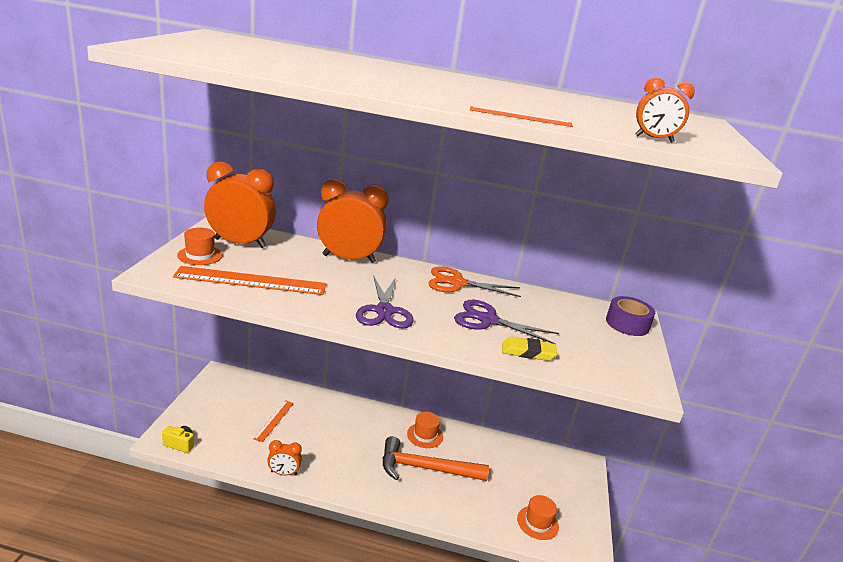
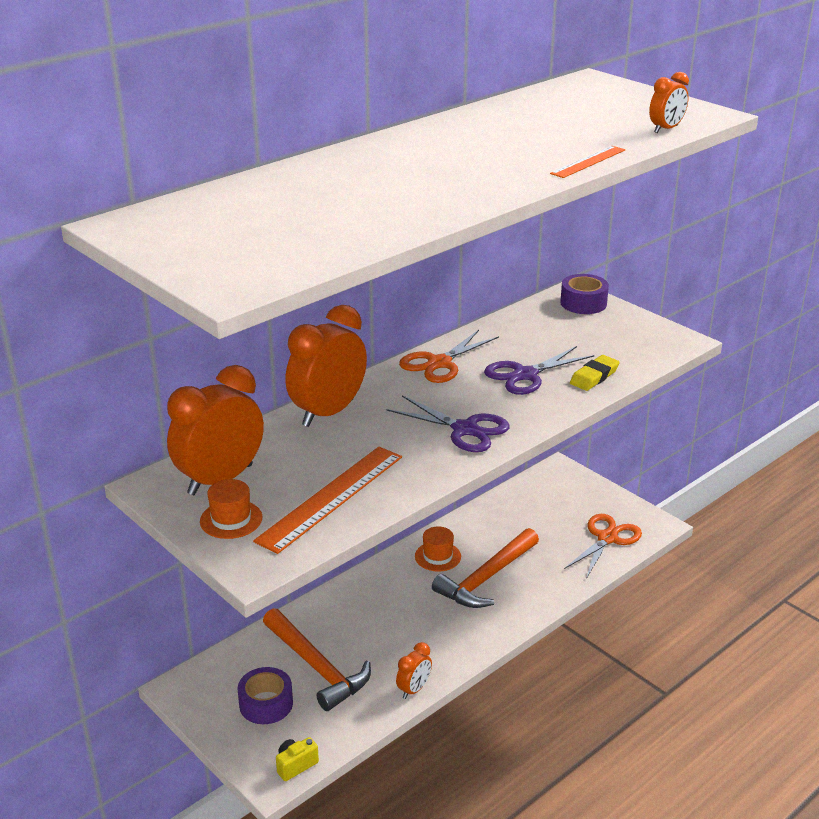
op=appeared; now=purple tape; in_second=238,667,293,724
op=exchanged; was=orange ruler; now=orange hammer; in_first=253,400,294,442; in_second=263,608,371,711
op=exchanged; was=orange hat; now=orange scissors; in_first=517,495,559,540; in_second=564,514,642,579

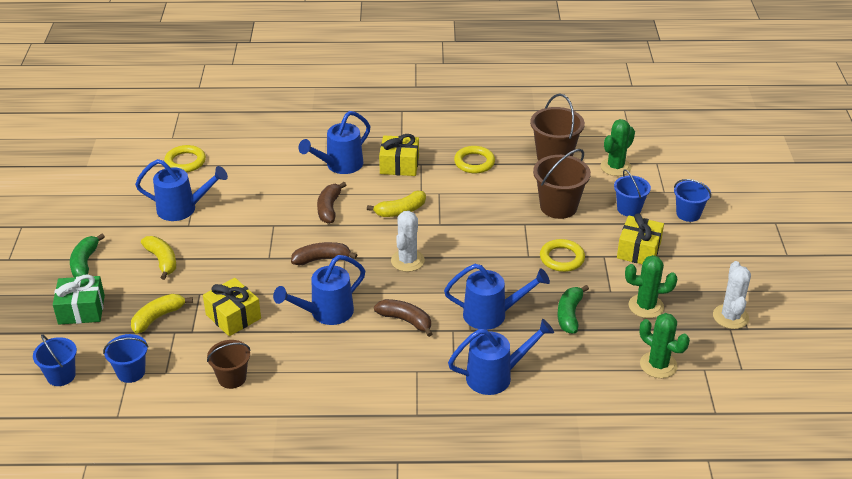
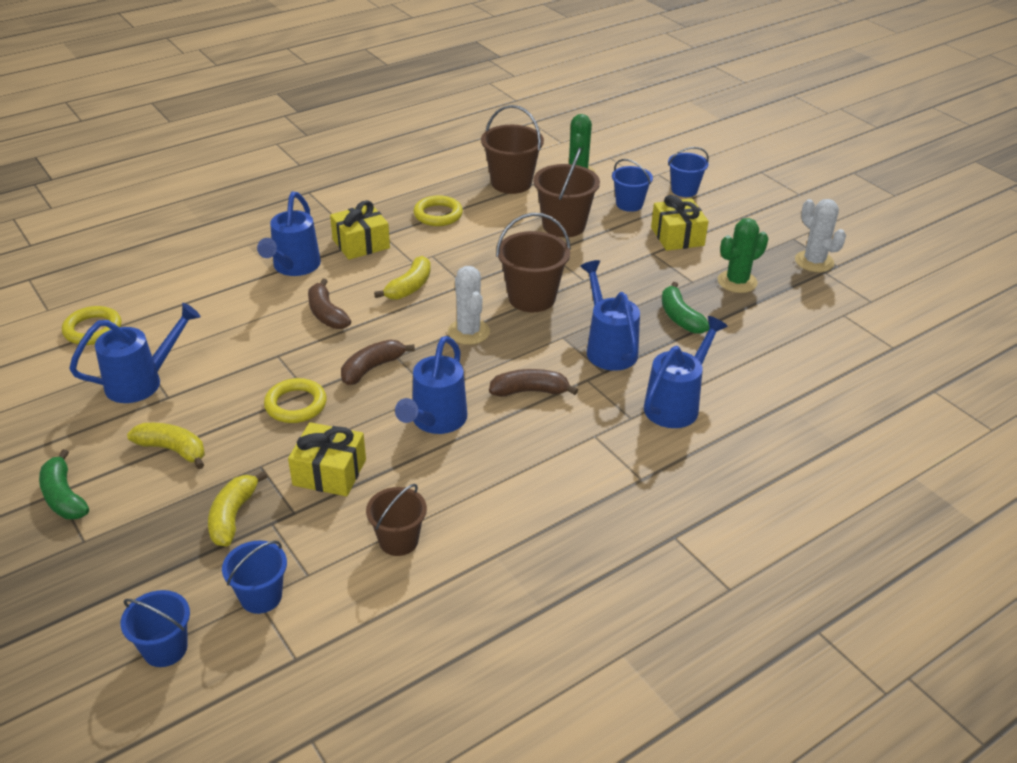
op=missing; was=green gift; in_first=53,274,105,325
op=missing; was=green cactus; in_first=640,313,690,378
op=appeared; now=brown bucket; in_second=496,213,571,312
op=relocated; was=yellow ring; in_first=540,239,585,272; in_second=264,378,327,423
op=spun; was=blue watering can; in_first=444,264,550,330; in_second=580,260,640,371; clockwise=-75

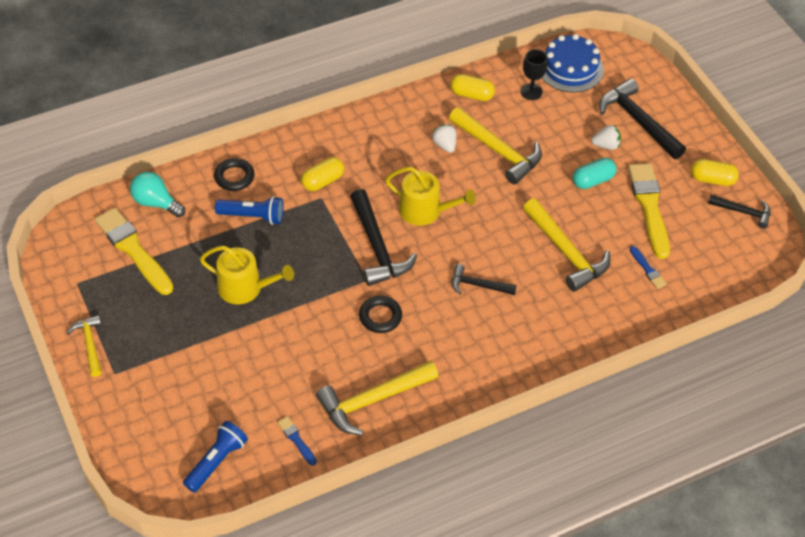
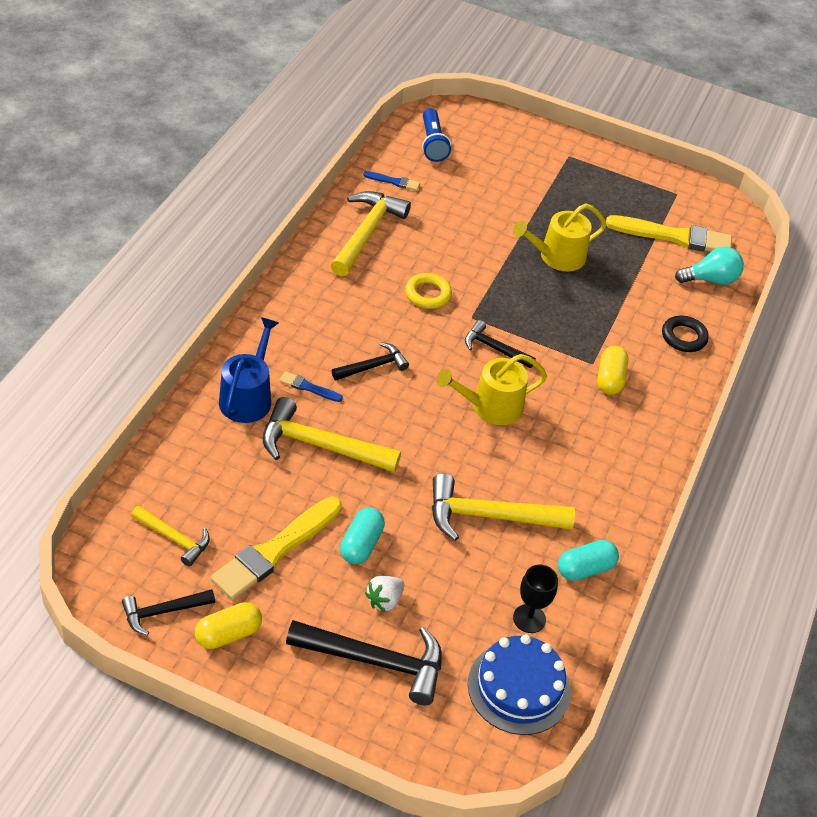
op=missing; was=blue flashlight; in_first=215,196,284,225
op=missing; was=white strawberry; in_first=432,124,456,153
op=appeared; now=blue watering can; in_second=219,317,279,423
op=relocated; was=yellow hammer; in_first=67,315,101,377; in_second=131,506,210,567
op=relocated; was=blue brush; in_first=630,246,667,289; in_second=279,371,343,402
op=colour; was=black ring; now=yellow ring; in_first=359,296,402,333; in_second=405,273,452,309
op=colour; was=yellow capsule; now=turquoise capsule; in_first=450,74,495,101; in_second=558,540,619,581
op=spun; was=yellow brush; in_first=628,163,670,259; in_second=211,497,342,600; clockwise=90
op=size; was=black hammer; in_first=350,189,417,286; in_second=465,320,536,368; ratio=0.58

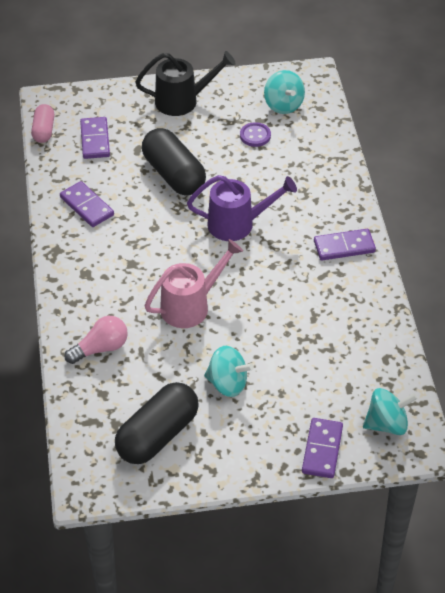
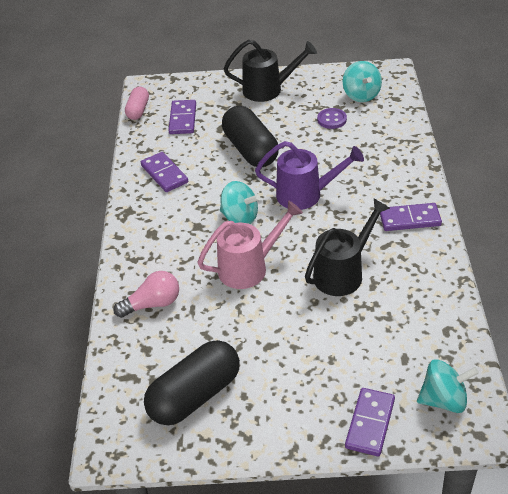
op=appeared; now=black watering can; in_second=305,199,390,296
op=relocated; was=turquoise spinning top; in_first=204,346,254,397; in_second=220,181,260,224

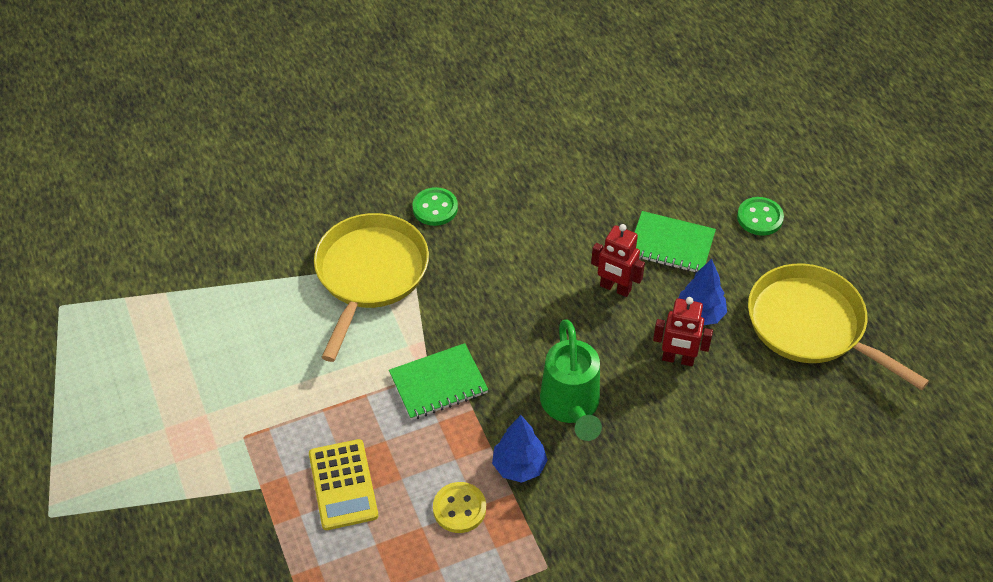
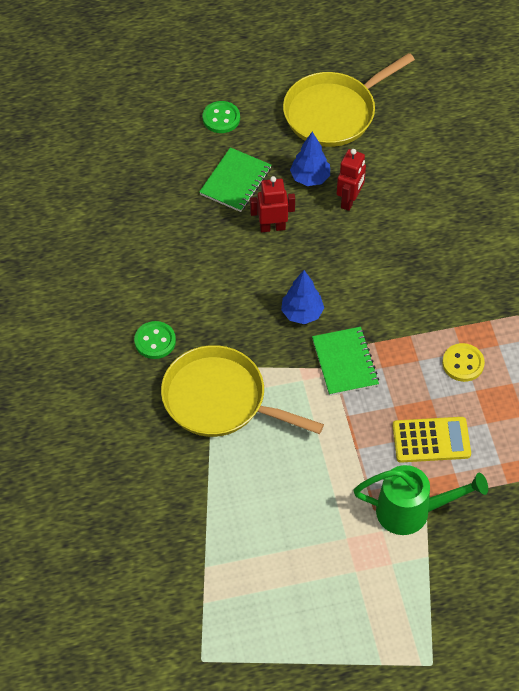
op=relocated; was=blue tree; in_first=492,415,548,483; in_second=281,270,324,324
op=relocated; was=green watering can; in_first=540,320,602,441; in_second=354,465,488,535
op=spun; was=red robot; in_first=591,224,645,297; in_second=250,176,295,232; clockwise=-135

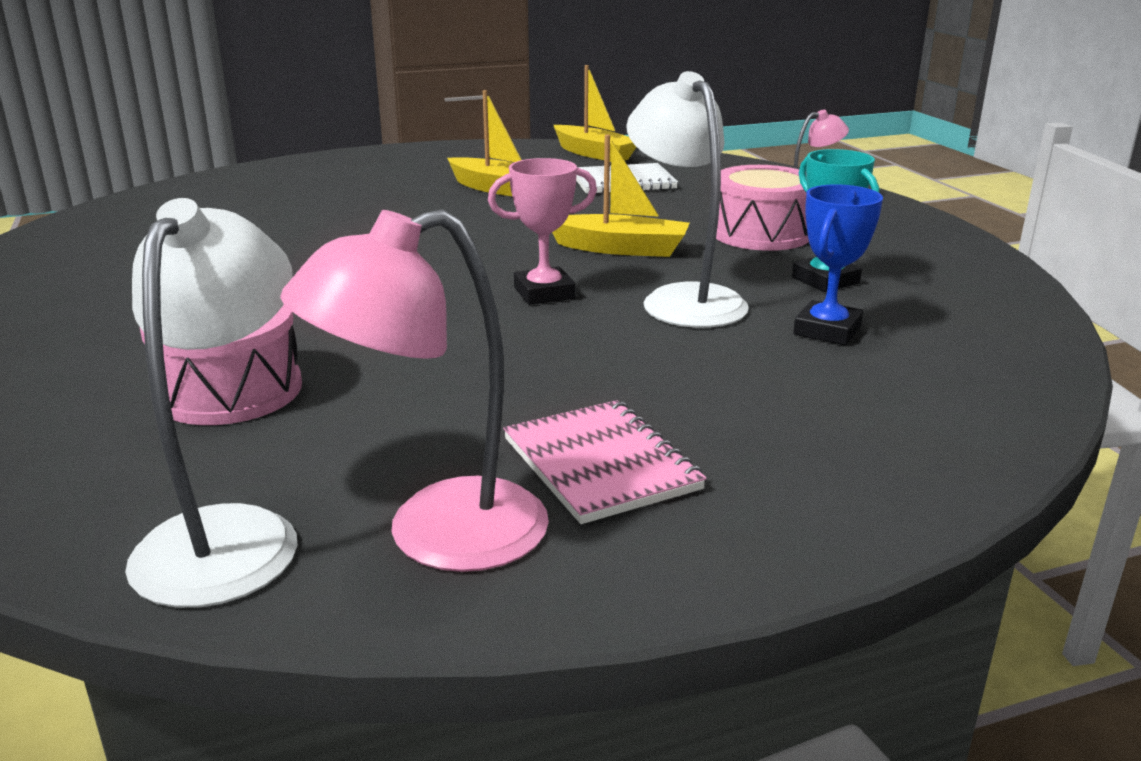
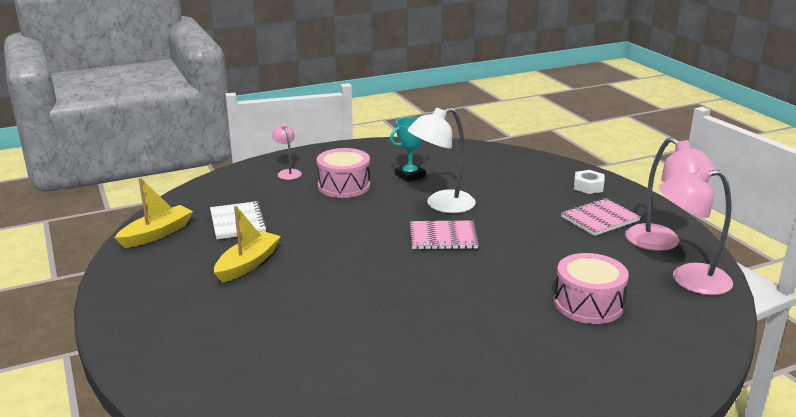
op=missing; was=yellow boat; in_first=552,135,690,257
op=missing; was=blue trophy; in_first=793,184,883,345
op=appeared; now=white nut; in_second=574,170,605,194
op=exchanged; was=pink trophy; now=pink notebook; in_first=488,158,597,305; in_second=410,221,479,250
op=colour; was=white lamp; now=pink lamp; in_first=125,198,297,608; in_second=659,167,733,295

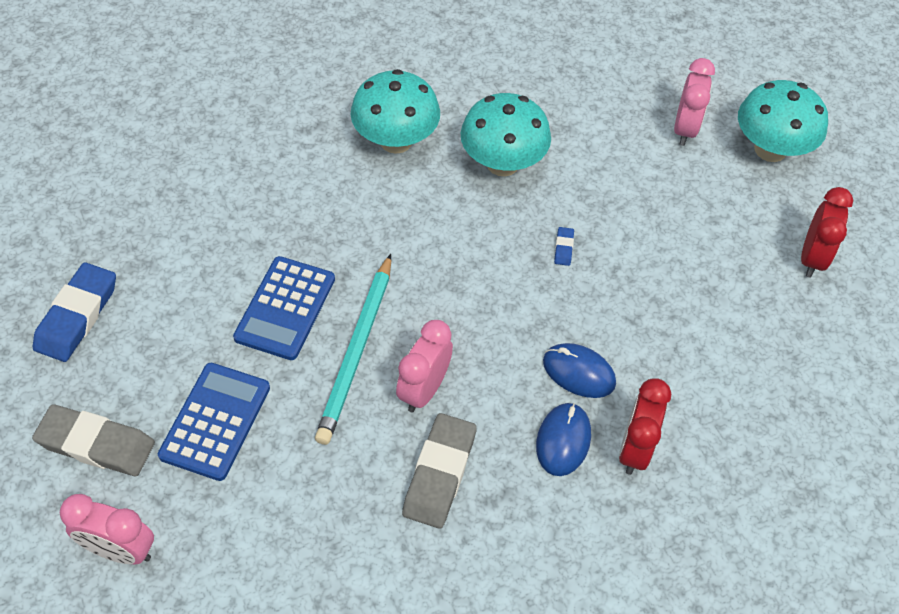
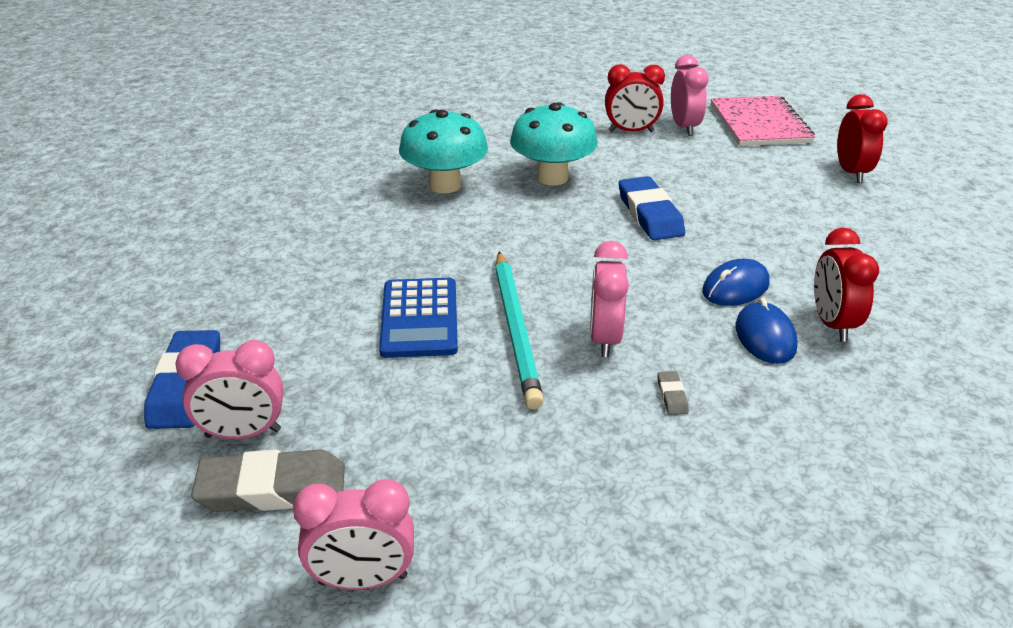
op=missing; was=blue calculator; in_first=158,363,270,481
op=appeared; now=pink clock; in_second=176,340,284,439
op=appeared; now=red clock; in_second=605,64,665,132
op=exchanged; was=turquoise mushroom; now=pink notebook; in_first=738,80,828,162; in_second=711,96,815,146
op=spun; was=blue mouse; in_first=543,343,616,398; in_second=702,259,770,306; clockwise=-45
op=size; was=grey eraser; in_first=402,413,477,529; in_second=657,371,689,415; ratio=0.43
op=size; was=blue eraser; in_first=554,227,574,266; in_second=619,176,685,240; ratio=2.32

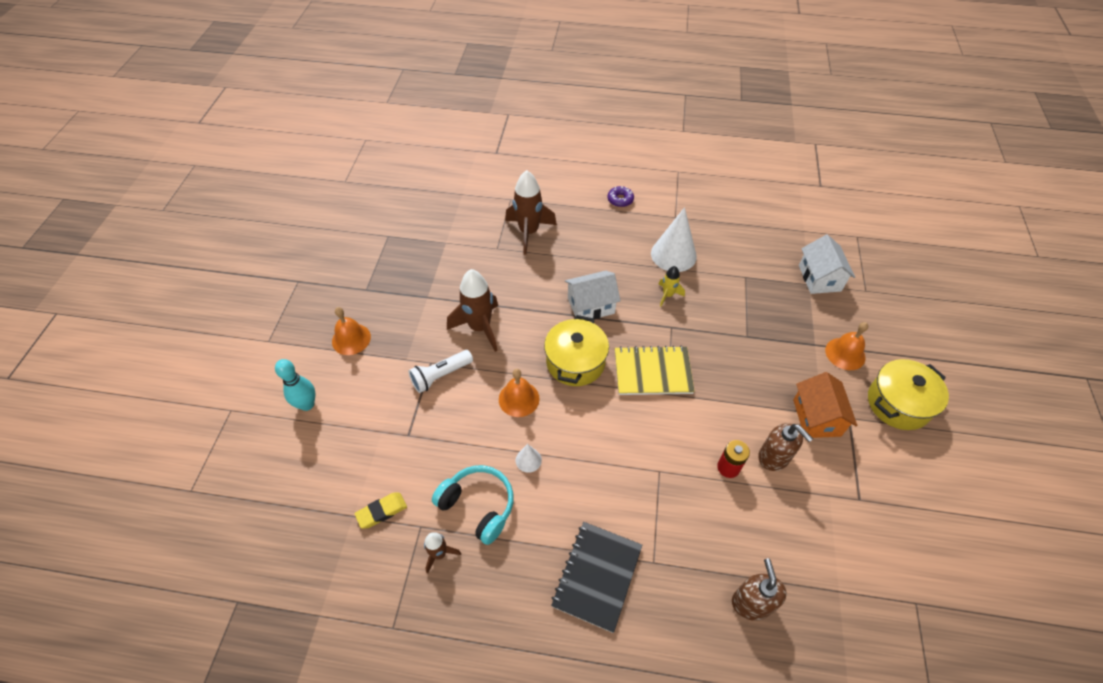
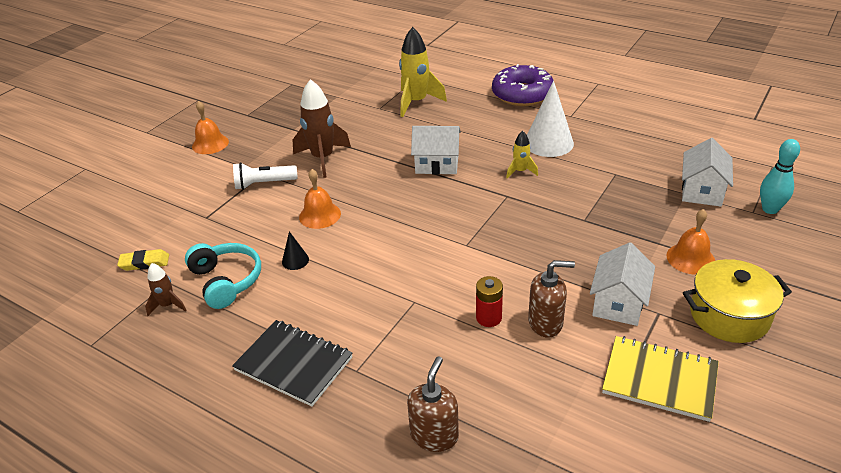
op=missing; was=yellow pot; in_first=544,315,609,386
op=relocated; was=turquoise bowling pin; in_first=275,359,316,411; in_second=760,139,800,214
op=relocated; was=yellow notebook; in_first=615,346,695,395; in_second=602,336,719,422
op=colour; was=brown rocket; now=yellow rocket; in_first=505,170,557,255; in_second=399,27,447,117
op=colour; was=white cone; now=black cone; in_first=516,444,542,473; in_second=282,231,309,270
op=colour; was=orange house; now=white house; in_first=793,372,857,438; in_second=590,242,655,326
op=spun; was=black notebook; in_first=551,522,642,633; in_second=232,320,352,407; clockwise=75
op=spun; was=brown soap dispenser; in_first=758,423,813,471; in_second=528,260,575,337; clockwise=-75
op=size; was=purple donut; in_first=608,186,634,207; in_second=492,64,554,106; ratio=2.23

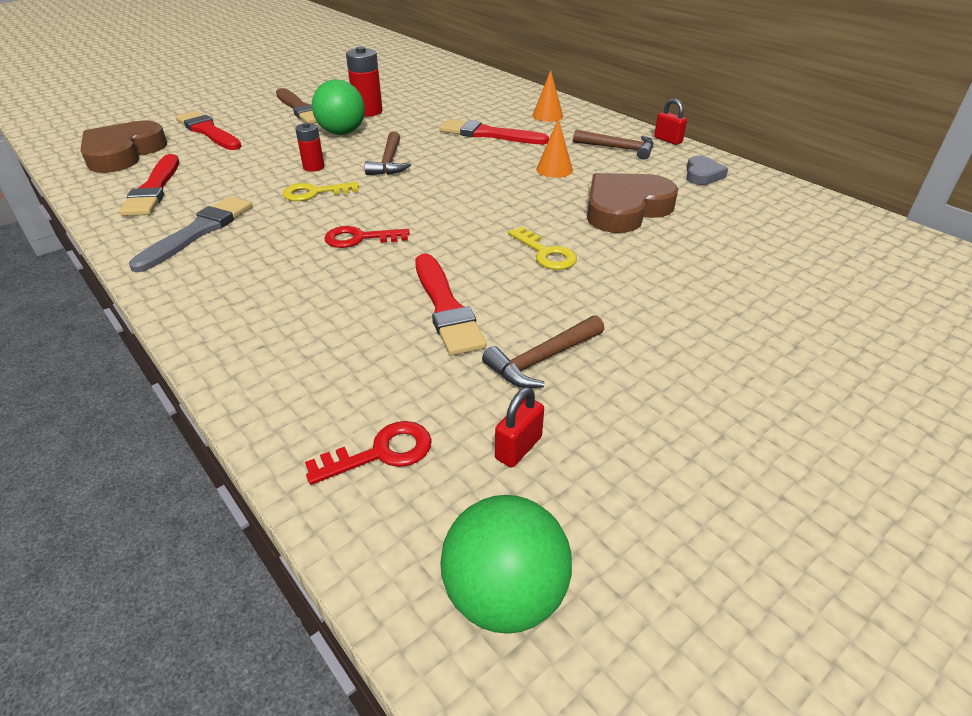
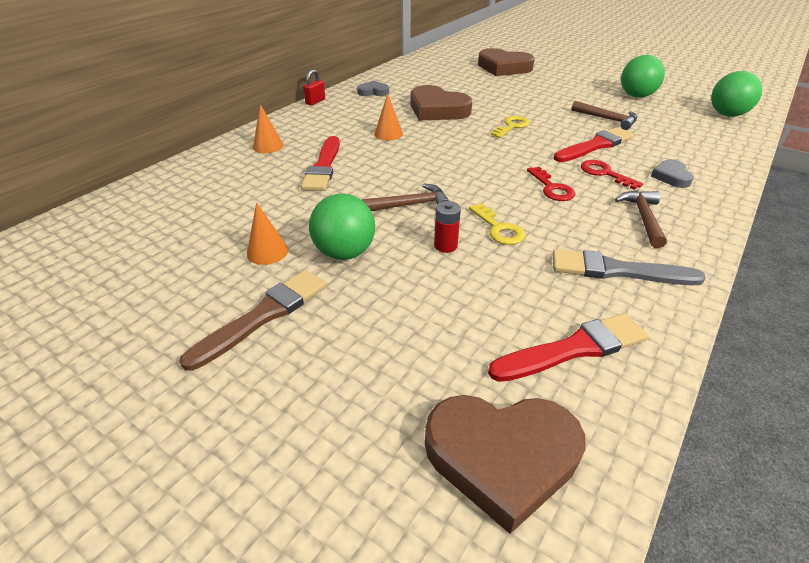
op=missing; was=red brush; in_first=176,111,242,150
op=missing; was=red padlock; in_first=495,387,544,467
op=appeared; now=brown heart; in_second=478,48,535,76
op=appeared; now=green ball; in_second=621,55,665,98
op=appeared; now=grey heart; in_second=651,159,694,188
op=relocated; was=red key; in_first=305,421,432,485; in_second=581,160,643,190
op=relocated; was=brown hammer; in_first=573,130,654,160; in_second=615,190,667,248
op=exchanged; was=red battery; now=orange cone; in_first=346,47,383,117; in_second=247,202,288,265

